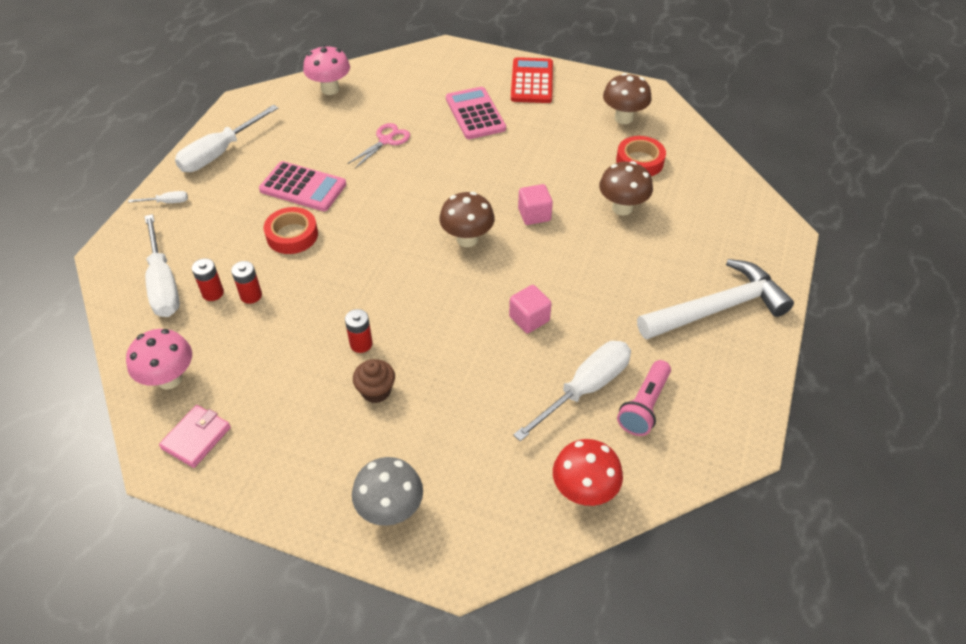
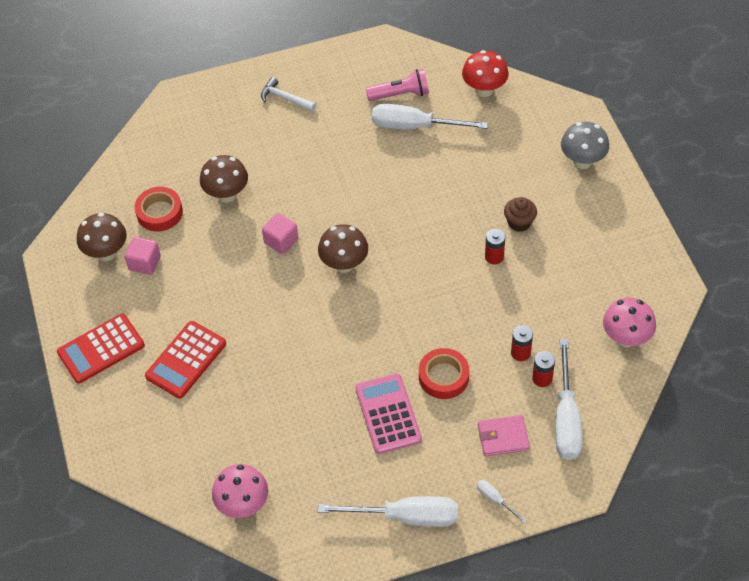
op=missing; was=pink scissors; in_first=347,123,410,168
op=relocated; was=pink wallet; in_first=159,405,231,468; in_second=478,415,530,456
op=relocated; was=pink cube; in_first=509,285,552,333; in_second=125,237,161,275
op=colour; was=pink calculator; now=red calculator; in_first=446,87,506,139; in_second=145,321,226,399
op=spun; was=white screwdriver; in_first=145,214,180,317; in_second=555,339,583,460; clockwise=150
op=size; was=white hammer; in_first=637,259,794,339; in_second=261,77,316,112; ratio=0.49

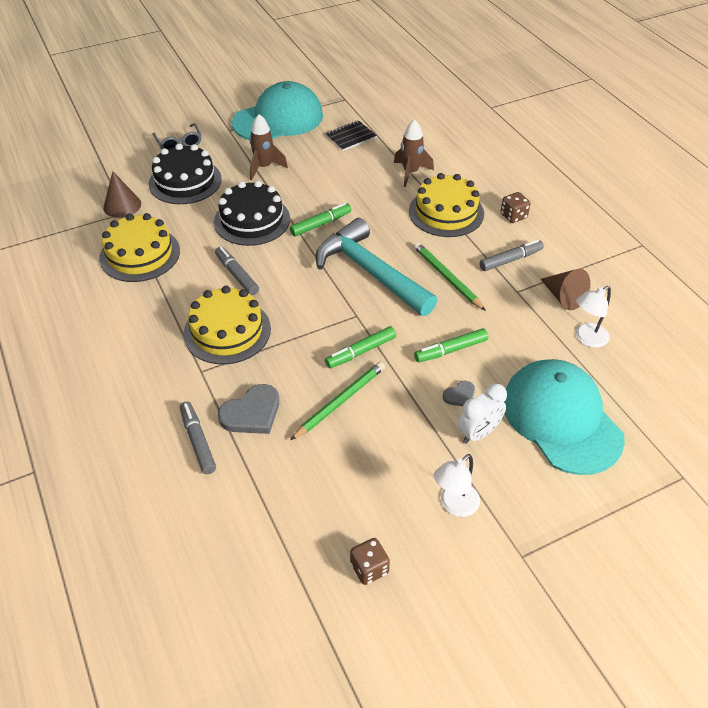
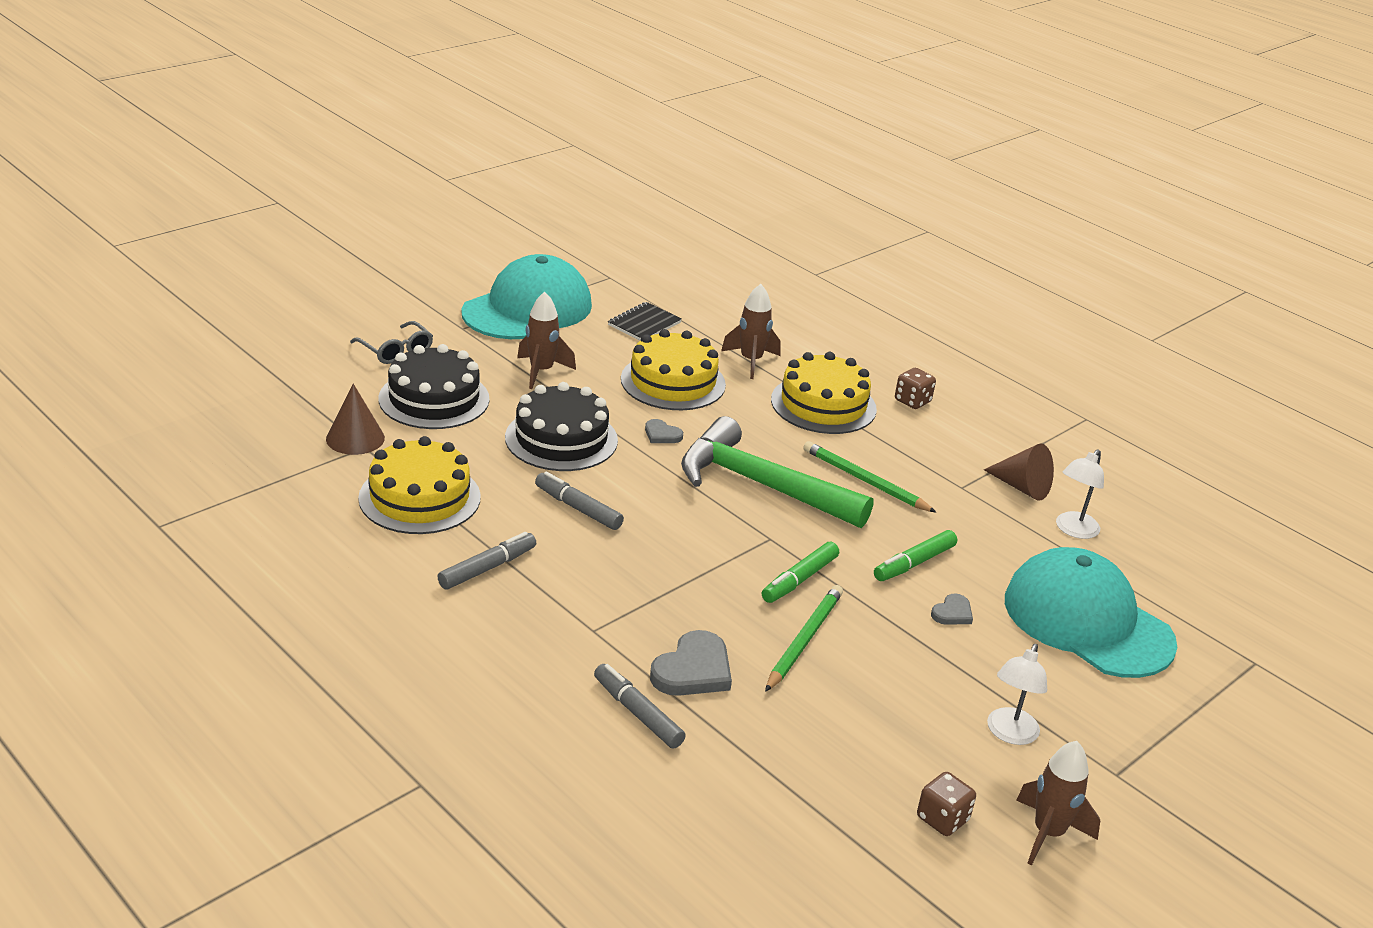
op=missing; was=white clock; in_first=458,384,507,444
op=appeared; now=brown rocket; in_second=1016,741,1100,866
op=relocated; was=yellow cake; in_first=183,286,271,364; in_second=621,329,726,410
op=relocated; was=grey marker; in_first=480,240,544,271; in_second=438,532,536,589
op=exchanged; was=green marker; now=grey heart; in_first=290,203,351,236; in_second=645,419,683,443
op=colour; was=turquoise hammer; now=green hammer; in_first=316,218,437,316; in_second=681,416,874,528

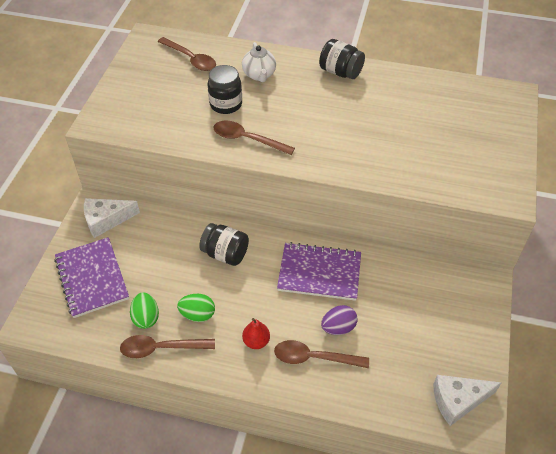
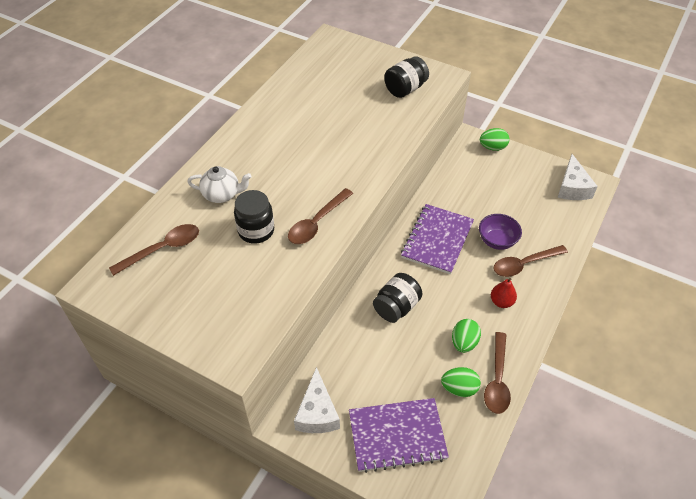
op=appeared; now=green egg; in_second=480,128,510,151
op=relocated; was=black jar; in_first=319,39,365,79; in_second=384,56,429,98
op=exchanged; was=purple egg; now=purple bowl; in_first=321,305,358,335; in_second=479,214,522,250
op=spun; was=brown spoon; in_first=274,340,369,368; in_second=493,245,568,277; clockwise=45

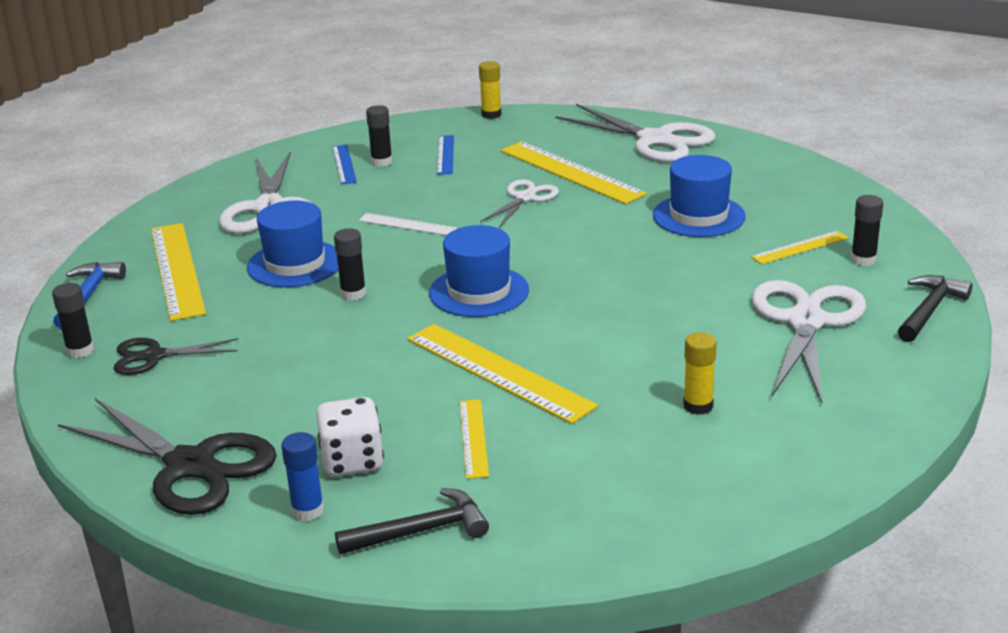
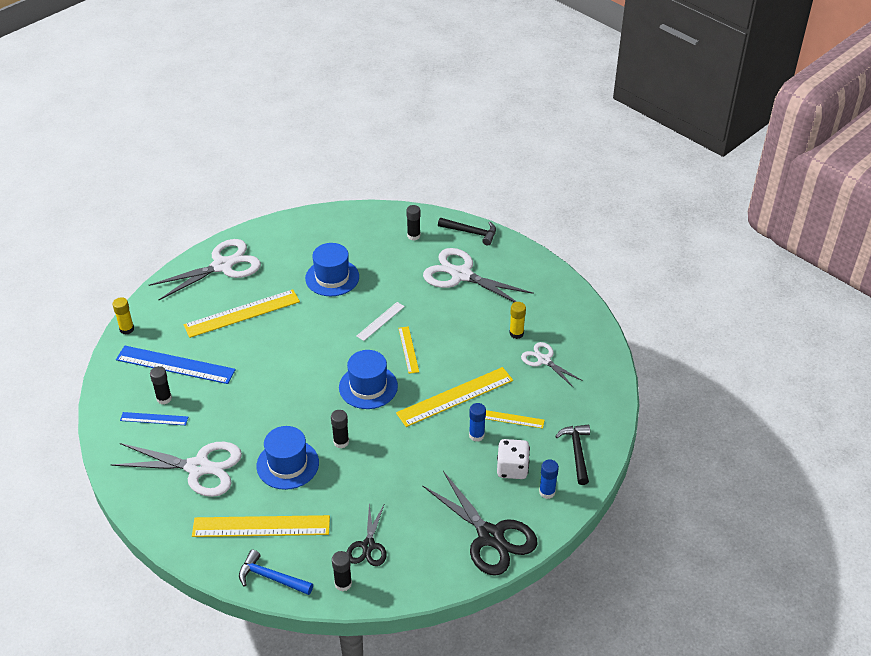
op=appeared; now=blue glue stick; in_second=469,403,486,442
op=relocated; was=white ruler; in_first=359,213,457,235; in_second=356,302,405,341
op=relocated; was=white scissors; in_first=480,179,559,228; in_second=521,342,583,387
op=relocated; was=yellow ruler; in_first=751,230,849,264; in_second=398,326,419,374
op=spun; was=black scissors; in_first=58,398,277,515; in_second=422,471,537,576; clockwise=90
op=spun; was=black hammer; in_first=898,275,973,342; in_second=438,218,496,245; clockwise=150
op=size; was=blue ruler; in_first=437,135,454,175; in_second=116,346,236,384; ratio=1.88

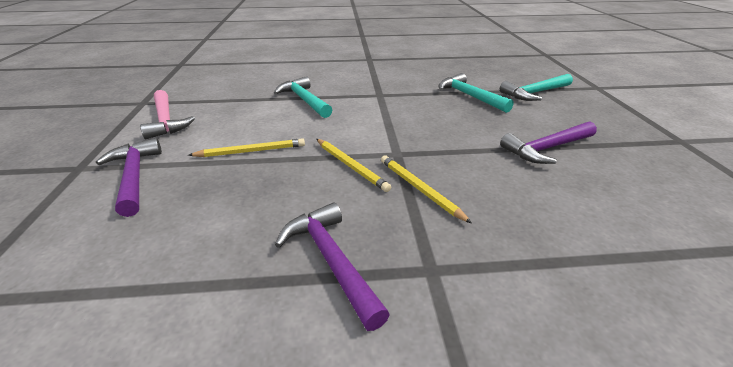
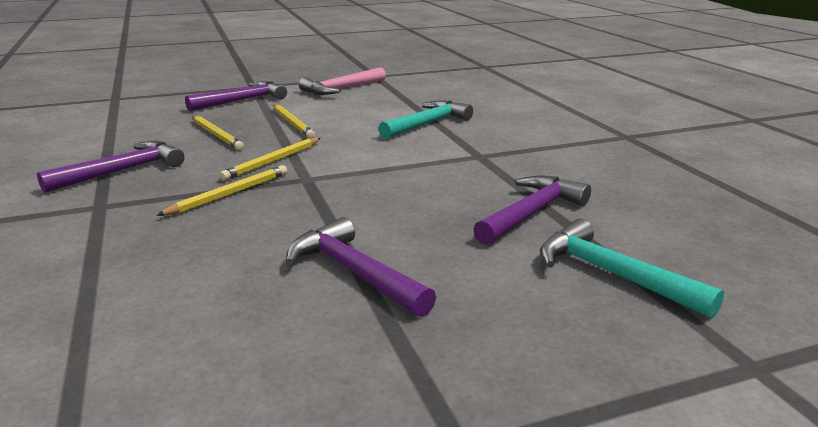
op=appeared; now=yellow pencil; in_second=192,116,244,150
op=colour; was=turquoise hammer; now=purple hammer; in_first=438,73,514,113; in_second=473,176,591,245

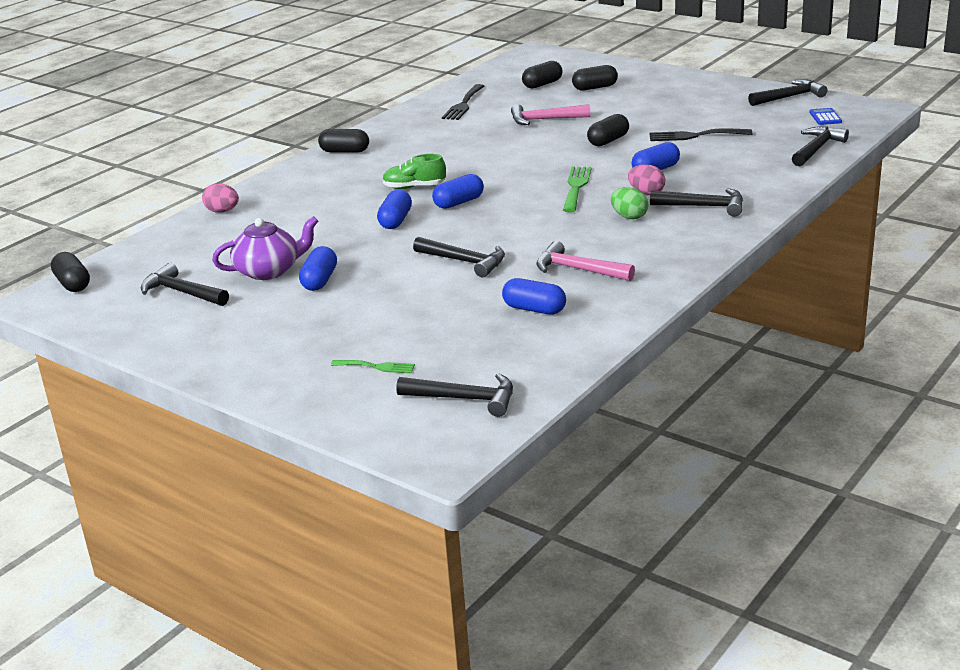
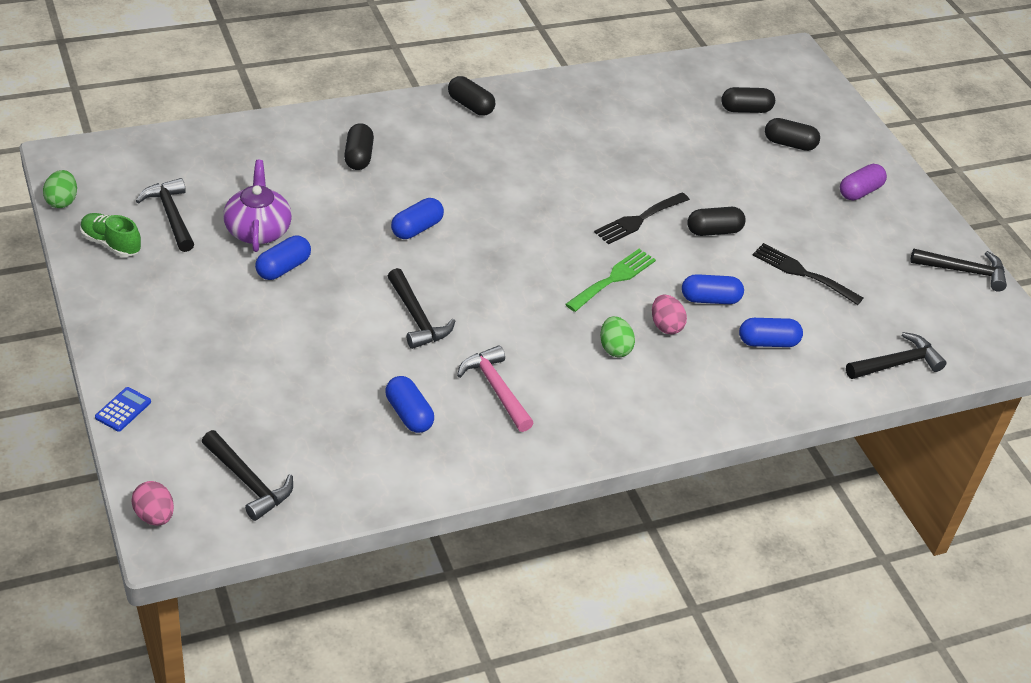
op=missing; was=green fork; in_first=331,360,415,373
op=missing; was=pink hammer; in_first=511,104,590,125
op=missing; was=black hammer; in_first=650,188,743,217
op=appeared; now=green egg; in_second=43,170,77,208
op=appeared; now=purple capsule; in_second=840,164,887,200
op=relocated; was=black capsule; in_first=51,252,90,292; in_second=344,123,374,170
op=relocated; was=pink egg; in_first=202,183,239,213; in_second=131,481,174,526
op=relocated; was=green shoe; in_first=382,154,446,189; in_second=80,213,141,257
op=relocated; was=blue capsule; in_first=432,174,484,209; in_second=739,318,803,347
op=relocated; was=black fork; in_first=442,84,484,120; in_second=594,193,690,244
op=relocated; was=blue calculator; in_first=810,108,842,125; in_second=95,387,151,432
op=spun; was=purple teapot; in_first=212,216,318,280; in_second=223,160,292,252; clockwise=-105

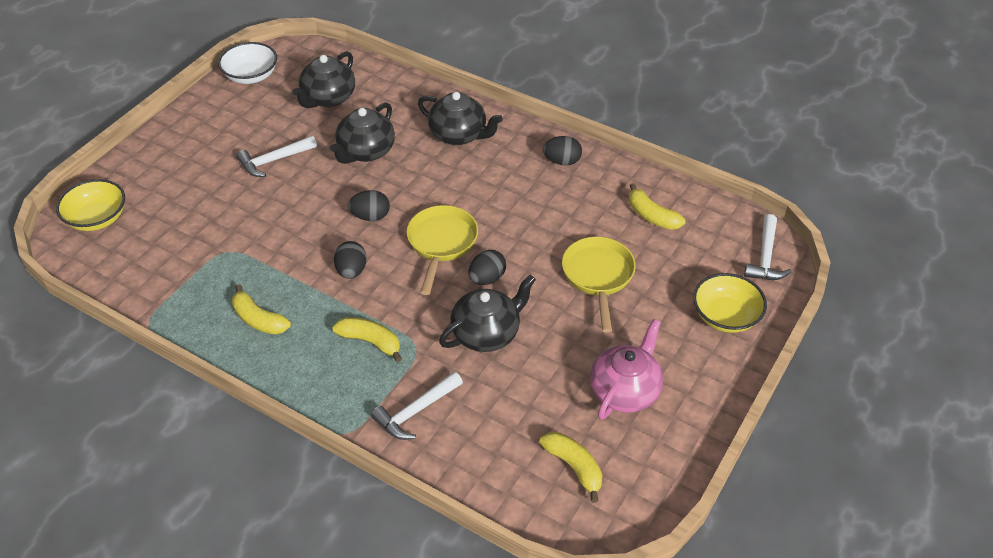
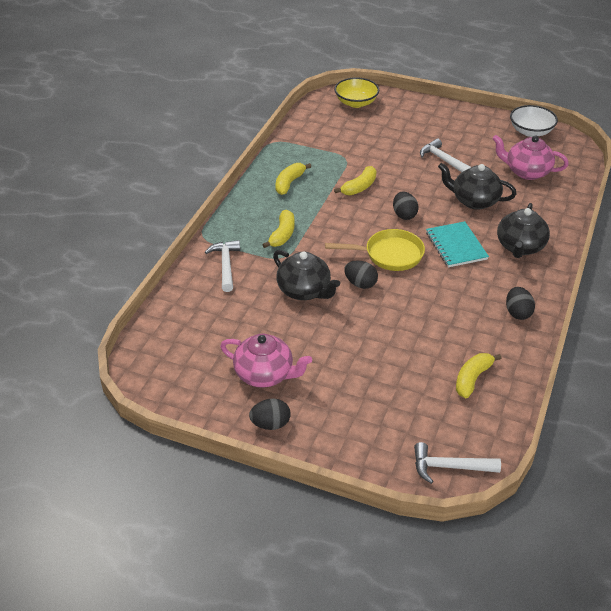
op=missing; was=yellow pan; in_first=562,237,636,332
op=missing; was=yellow bowl; in_first=693,273,767,333
op=appeared; now=turquoise notebook; in_second=426,221,489,267
op=relocated; was=black egg; in_first=334,241,367,279; in_second=249,398,291,430
op=relocated; was=yellow banana; in_first=539,432,602,503; in_second=334,166,376,196
op=colour; was=black teapot; now=pink teapot; in_first=292,51,355,108; in_second=492,135,569,180
op=spun; was=white hammer; in_first=371,371,463,440; in_second=205,240,240,292; clockwise=45

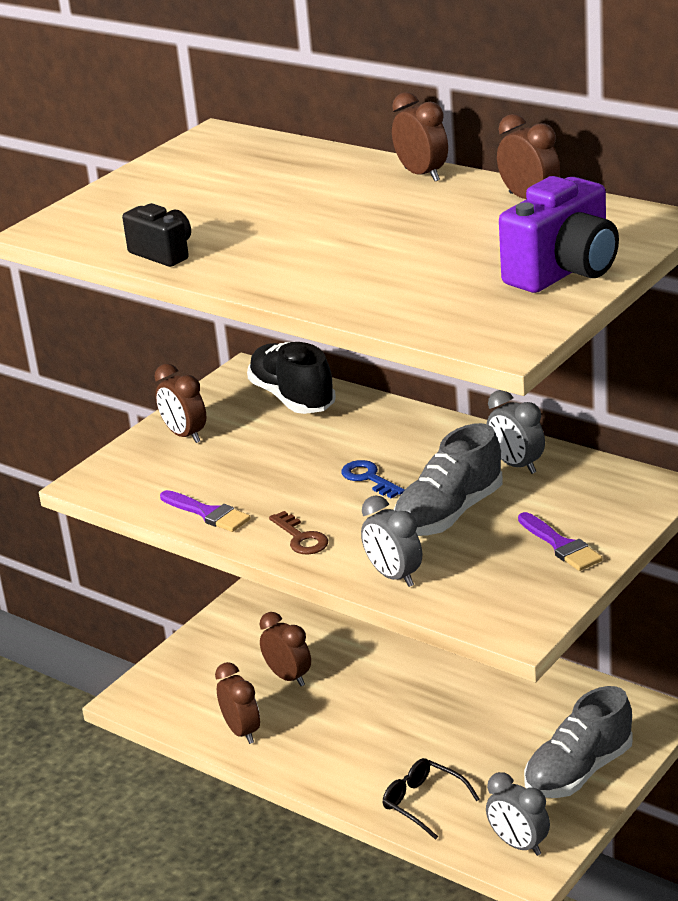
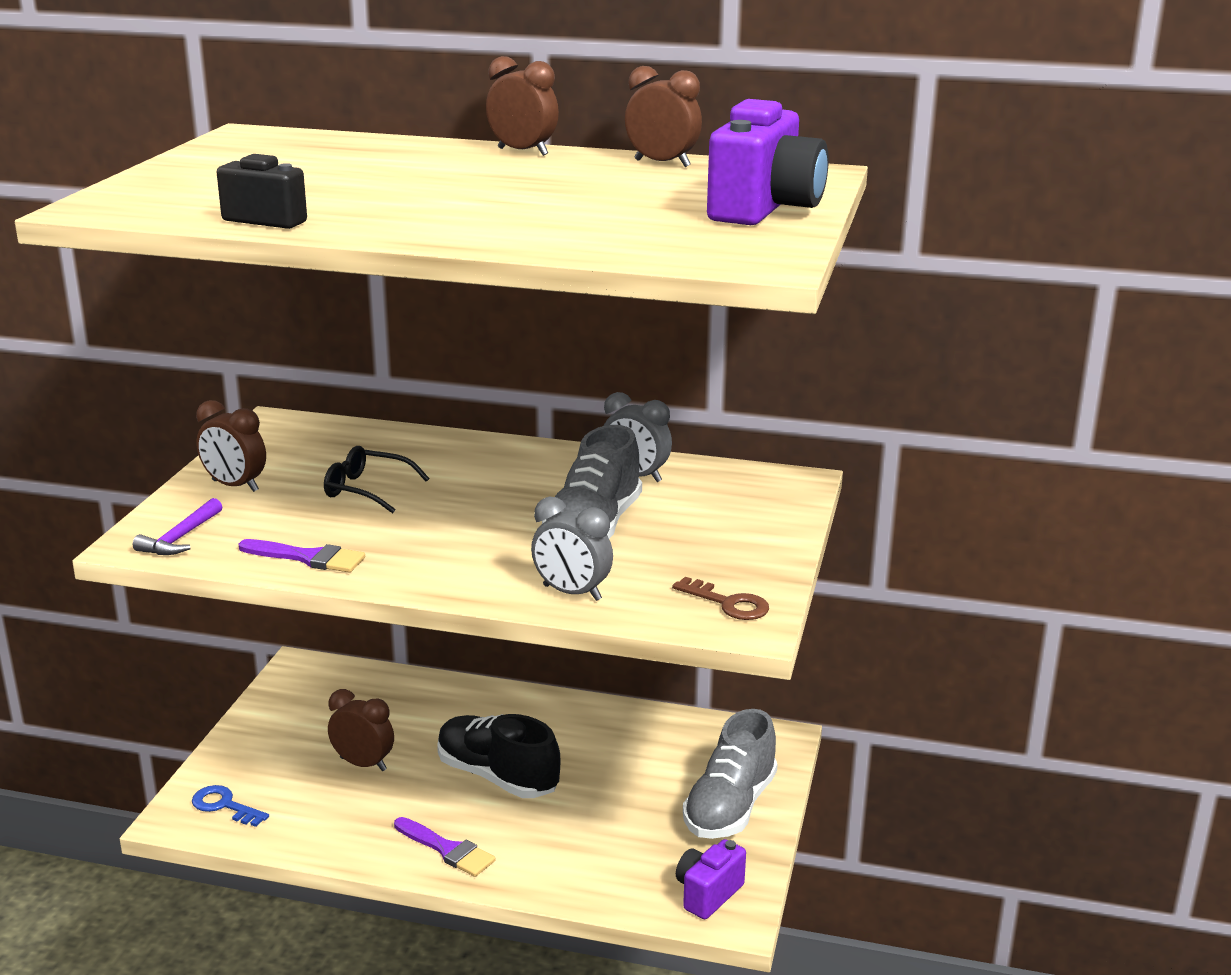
op=missing; was=brown clock; in_first=215,662,260,744
op=appeared; now=purple hammer; in_second=133,498,222,555
op=relocated; was=black shoe; in_first=247,342,336,414; in_second=437,714,560,798
op=relocated; was=brown key; in_first=269,511,328,555; in_second=672,577,769,620
op=relocated; was=blue key; in_first=341,460,405,498; in_second=192,785,269,827
op=relocated; was=black glasses; in_first=382,758,480,840; in_second=324,446,429,513
op=relocated; was=purple brush; in_first=518,512,603,571; in_second=394,817,496,877
op=exchanged; was=grey clock; now=purple camera; in_first=486,772,550,856; in_second=676,839,746,919

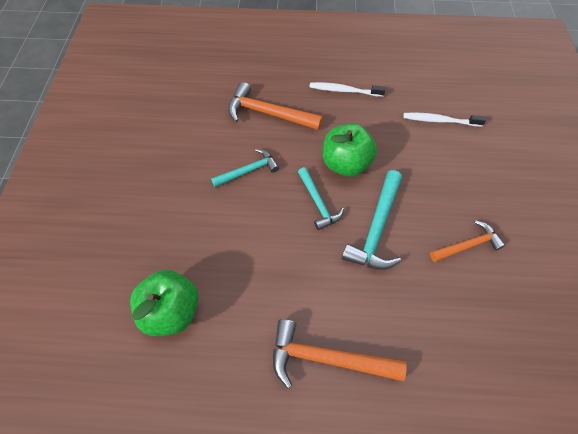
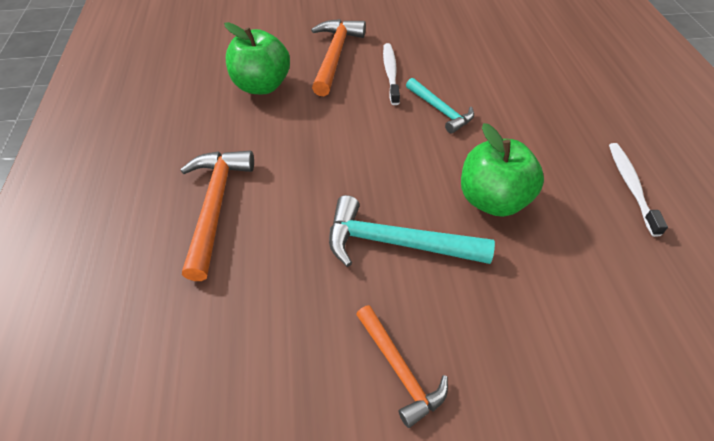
op=missing; was=turquoise hammer; in_first=298,167,344,230
op=relocated; was=orange hammer; in_first=228,82,323,130; in_second=311,19,366,96
op=relocated; was=white toothbrush; in_first=403,113,486,127; in_second=383,43,400,105

